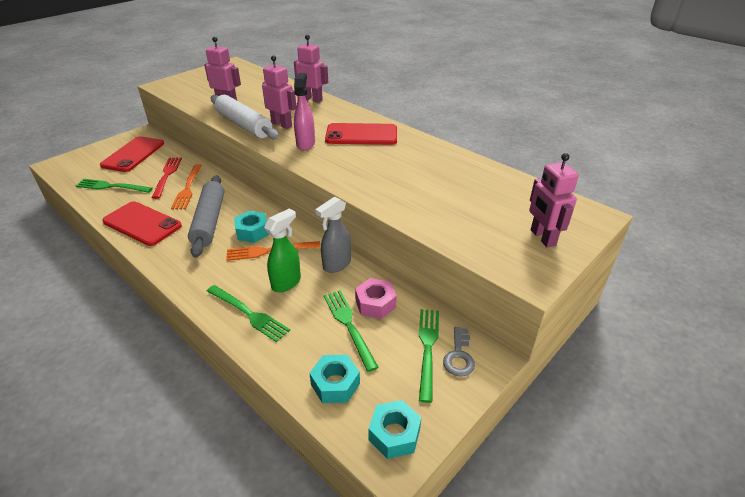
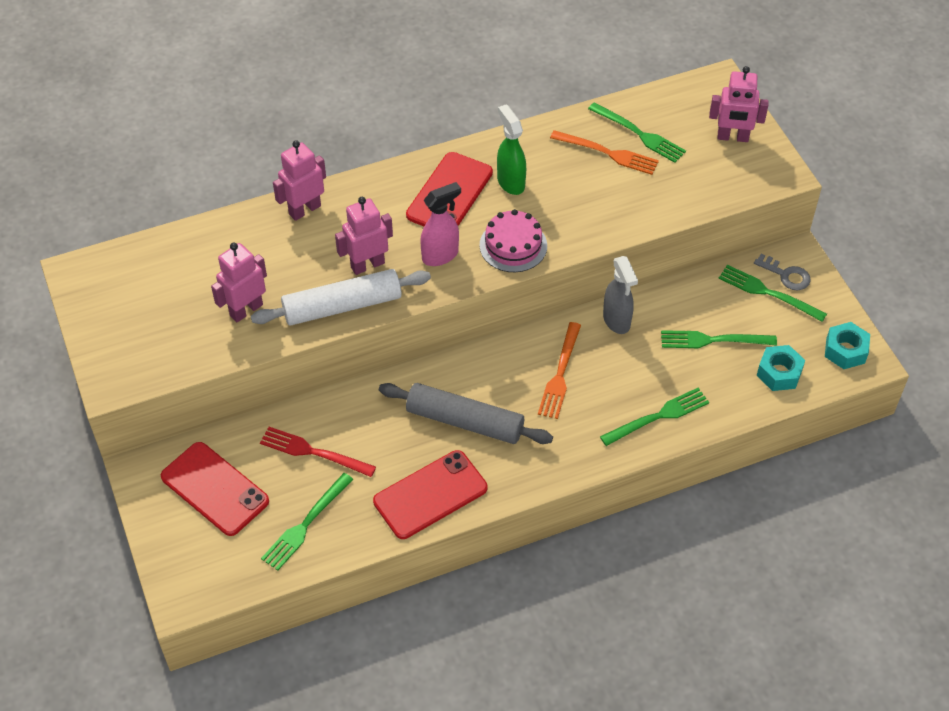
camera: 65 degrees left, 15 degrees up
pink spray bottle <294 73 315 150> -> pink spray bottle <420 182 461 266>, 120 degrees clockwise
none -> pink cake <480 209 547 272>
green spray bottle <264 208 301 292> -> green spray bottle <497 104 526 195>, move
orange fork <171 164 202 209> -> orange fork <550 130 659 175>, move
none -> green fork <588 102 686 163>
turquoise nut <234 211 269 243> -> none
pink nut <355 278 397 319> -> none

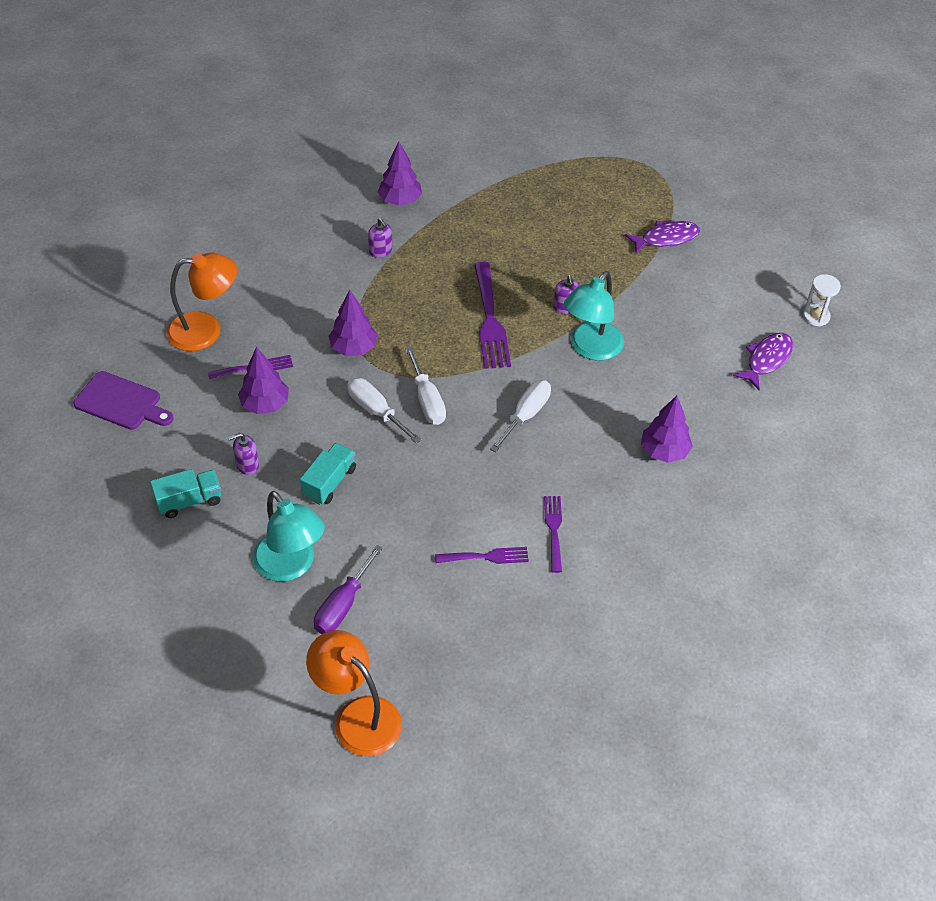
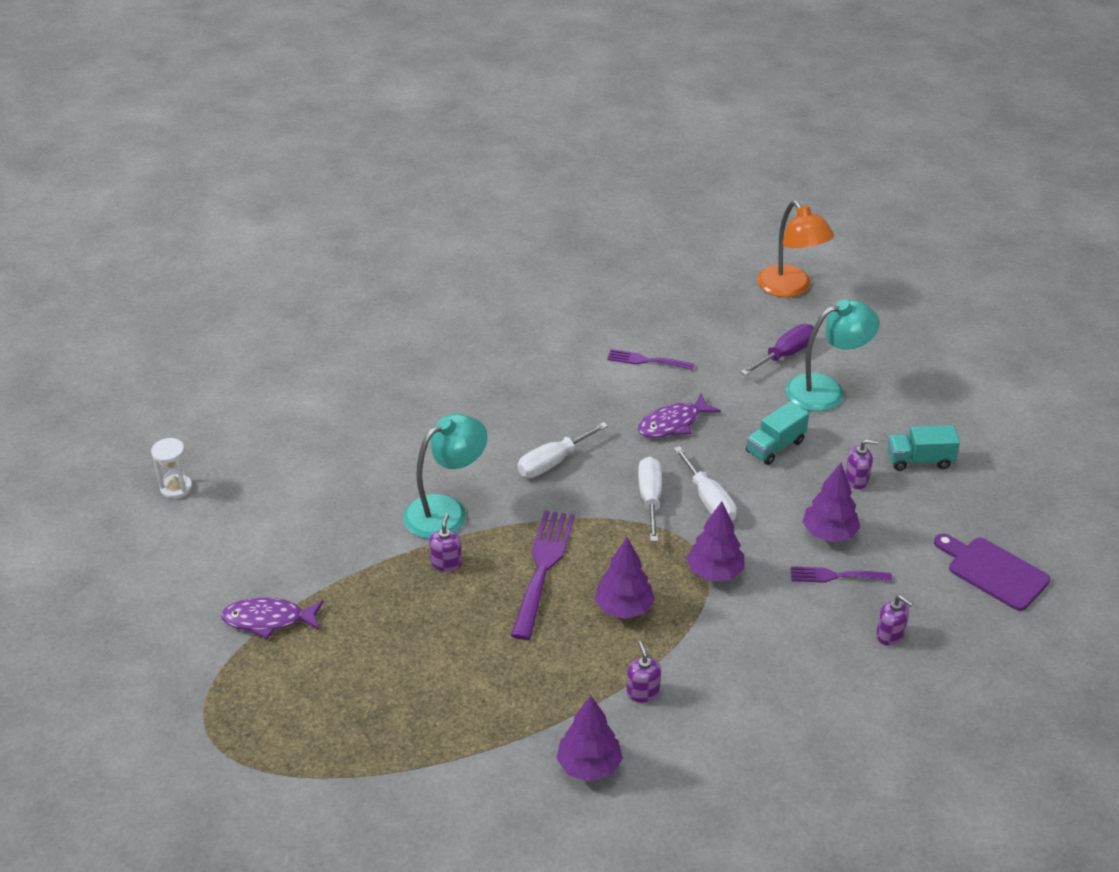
camera: 160 degrees left, 10 degrees down
purple tree <641 395 693 463> -> purple tree <594 537 655 619>, move
purple fish <733 333 793 390> -> purple fish <638 393 721 438>, move
turquoise lamp <253 491 325 582> -> turquoise lamp <786 300 880 412>, 90 degrees clockwise
orange lamp <166 252 237 351> -> purple soap dispenser <876 595 913 646>
purple fork <544 496 562 573> -> none

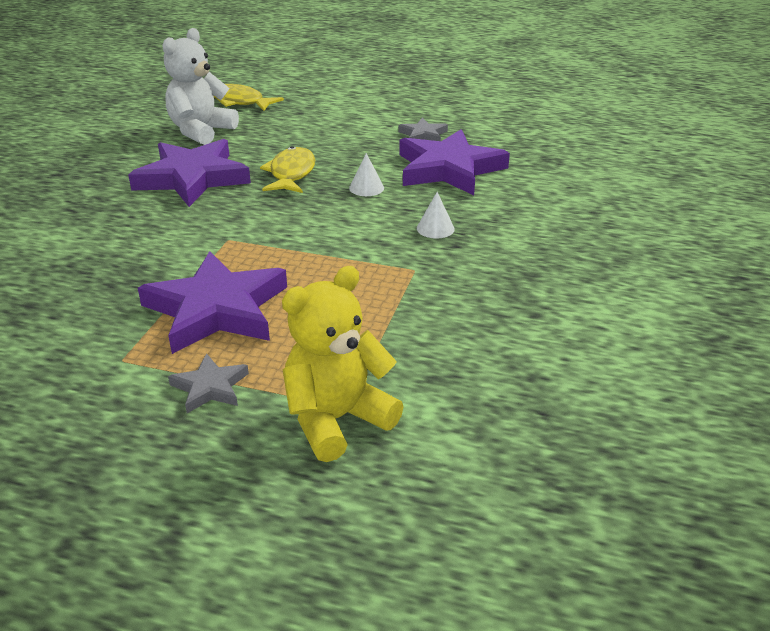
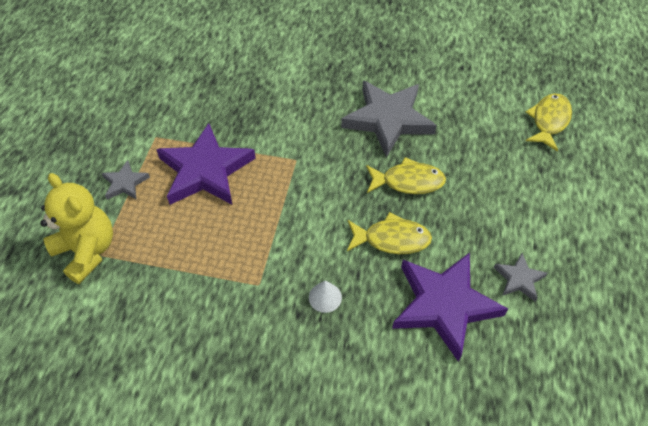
camera: 85 degrees right, 20 degrees up
purple star <128 139 251 207> -> grey star <341 80 437 157>
white cone <349 153 384 196> -> yellow fish <347 212 432 254>
white teddy bear <162 28 239 145> -> none

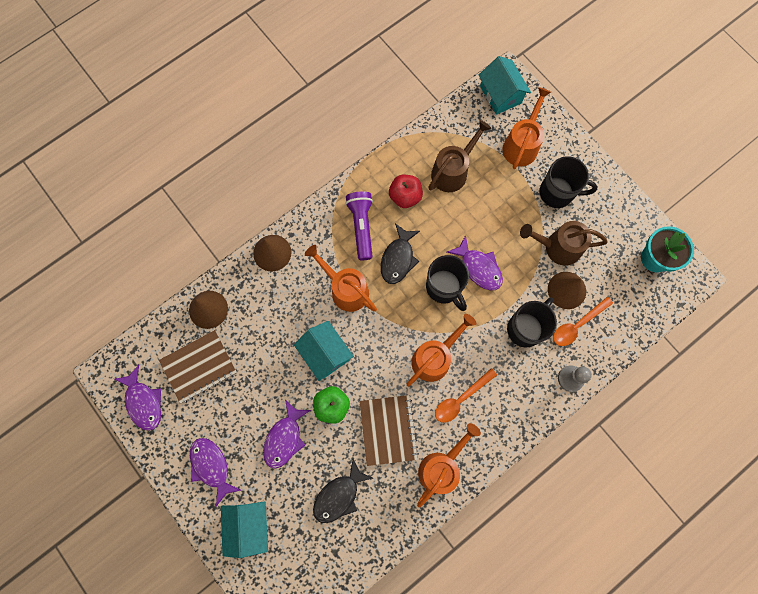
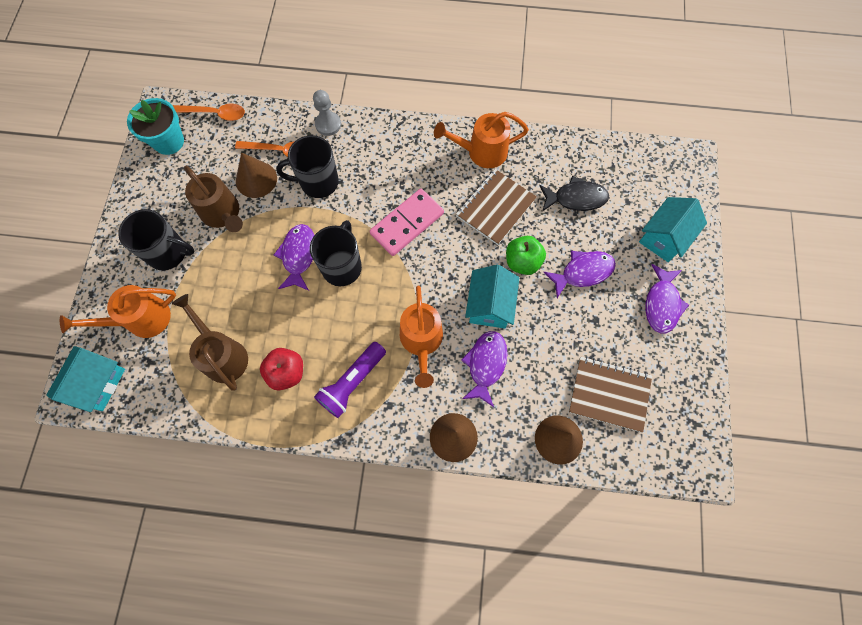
camera: 135 degrees left, 5 degrees down
black mug <540 156 597 208> -> black mug <118 209 194 270>, 135 degrees clockwise
brown watering can <429 120 491 192> -> brown watering can <172 294 248 391>, 60 degrees clockwise
orange spoon <435 368 497 423> -> orange spoon <173 104 245 121>, move
orange watering can <407 314 476 386> -> pink domino <370 189 444 256>
purple fish <115 365 161 431> -> purple fish <461 331 508 407>, move
black fish <381 223 420 284> -> none

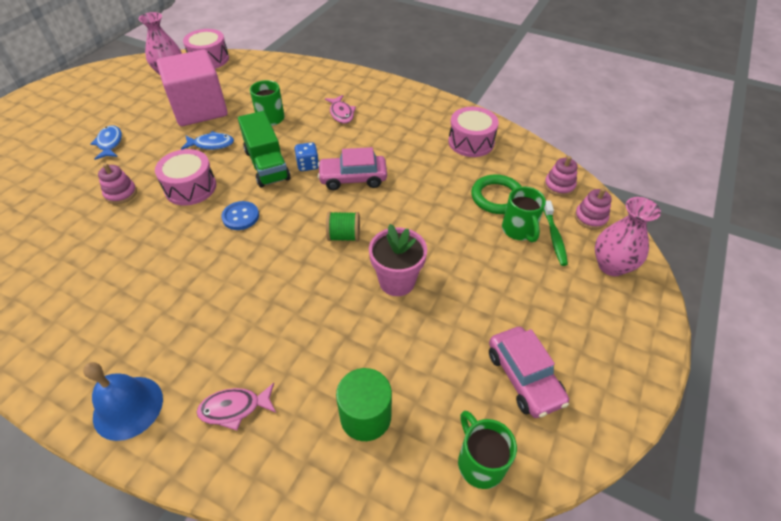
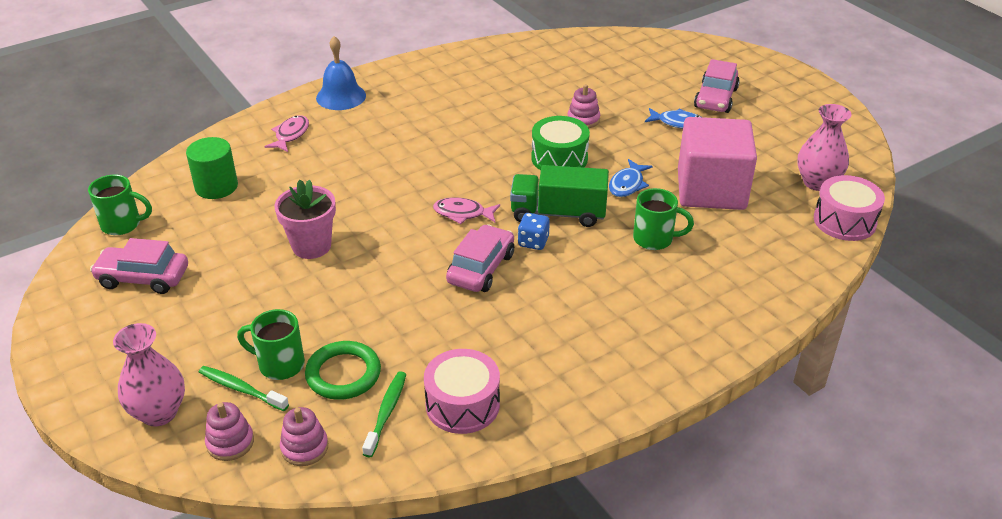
camera: 120 degrees right, 10 degrees down
none -> green toothbrush <362 371 406 457>
pink fish <325 95 356 124> -> pink fish <433 197 500 224>, move
pink drum <155 149 216 206> -> green drum <531 116 590 170>
none -> pink car <694 59 740 113>
blue button <221 201 259 230> -> none
green spool <326 212 360 242> -> none

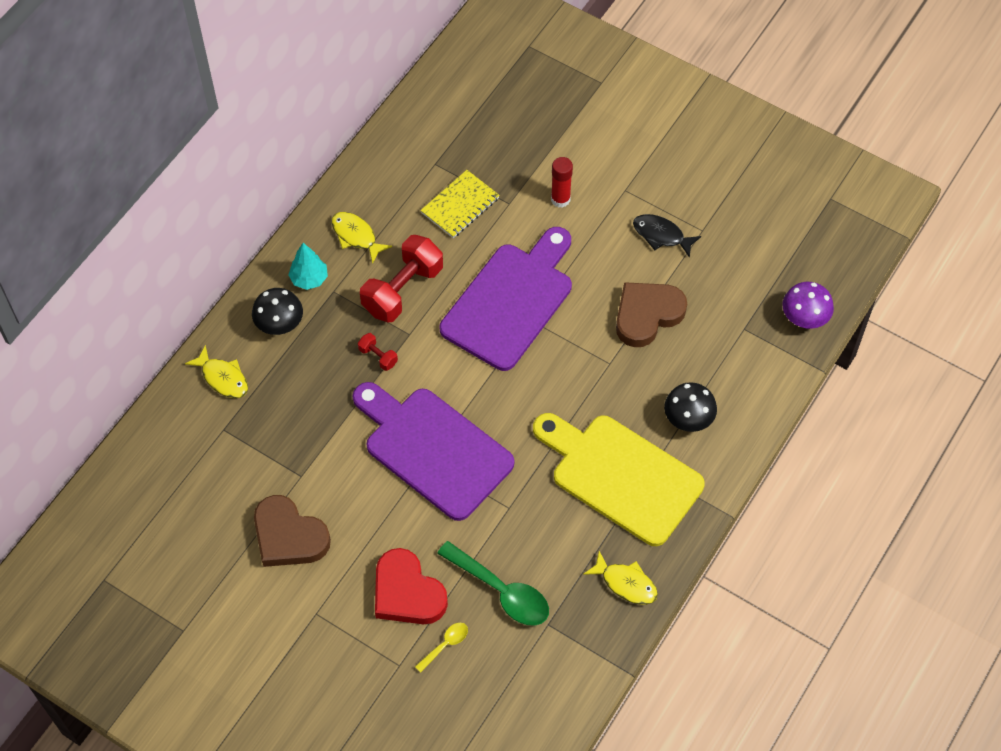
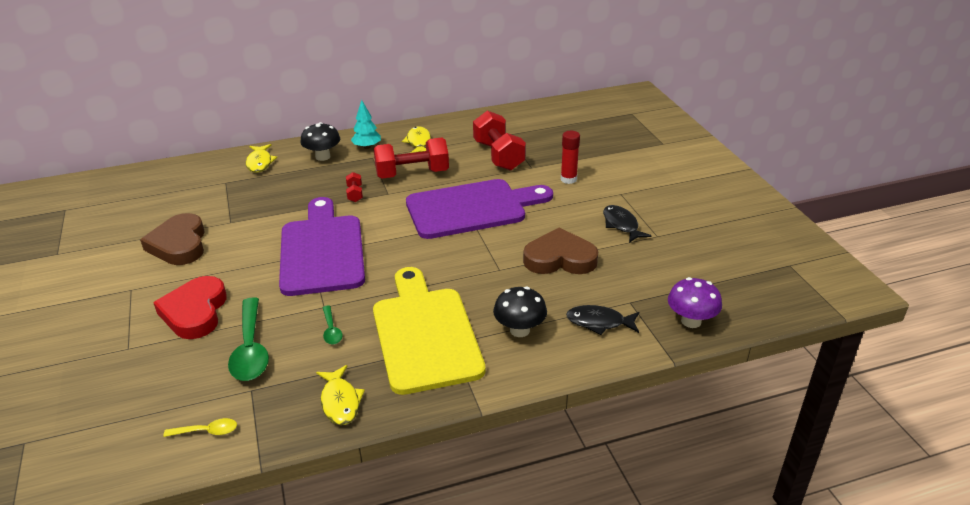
camera: 40 degrees right, 25 degrees down
yellow spoon <415 623 468 673> -> yellow spoon <163 418 237 437>, move
none -> green spoon <323 305 343 345>
yellow notebook <421 170 500 238> -> red dumbbell <473 111 526 171>
none -> black fish <566 305 639 335>

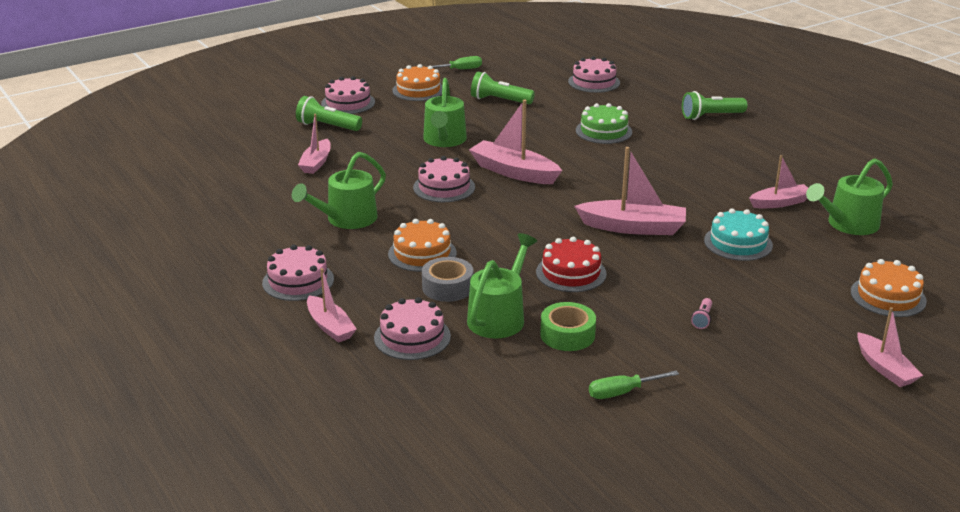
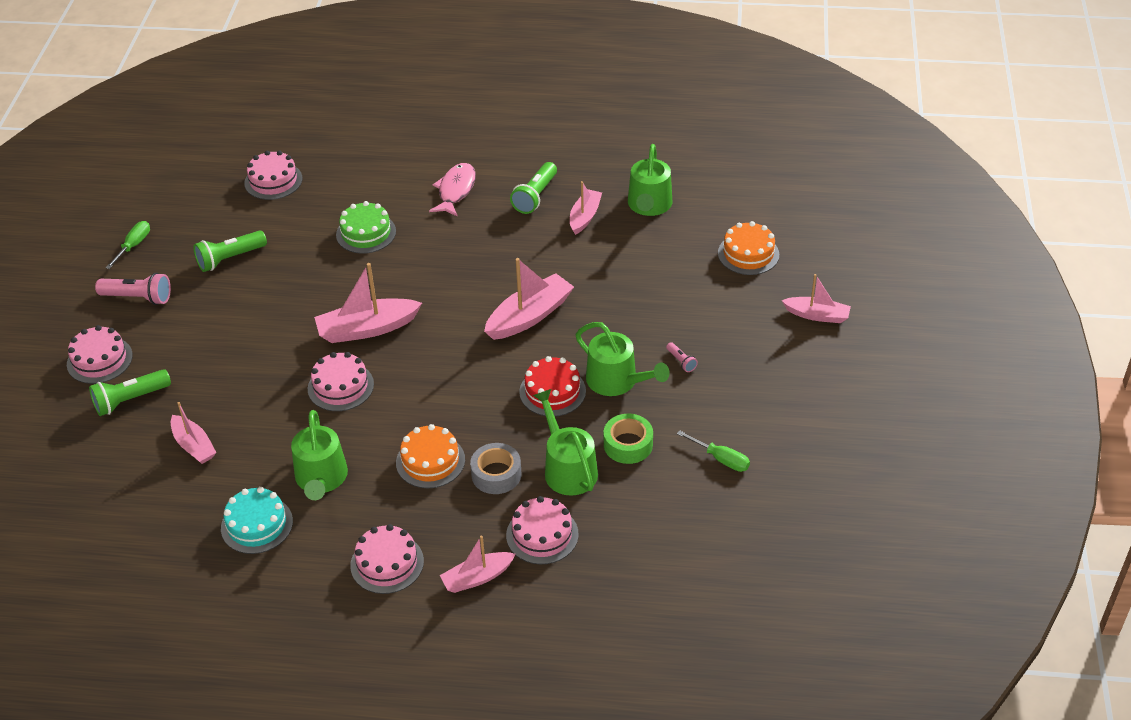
camera: 50 degrees left, 15 degrees up
orange cake <392 64 442 101> -> pink flashlight <95 273 171 305>
turquoise cake <704 209 773 261> -> turquoise cake <221 487 293 554>, move
none -> pink fish <429 163 476 217>
pink boat <307 268 357 343> -> pink boat <440 536 516 593>, 150 degrees clockwise
green flashlight <682 91 747 120> -> green flashlight <510 162 557 214>, move
green watering can <423 78 467 147> -> green watering can <576 322 669 396>, move
green screwdriver <589 371 679 399> -> green screwdriver <677 430 750 472>, 75 degrees counterclockwise

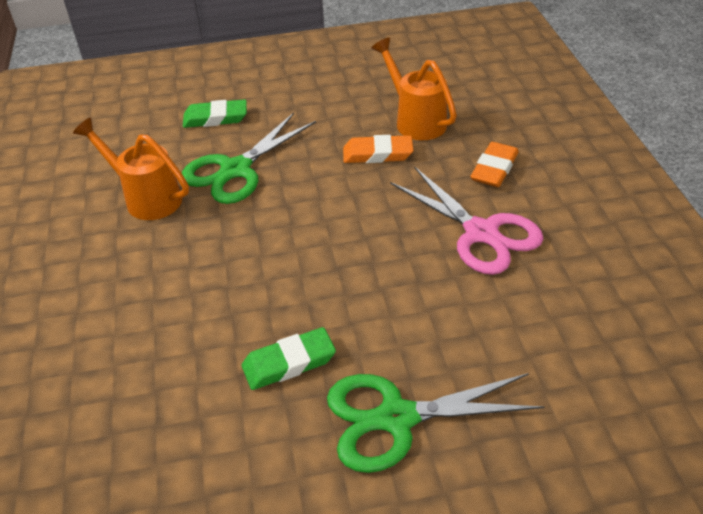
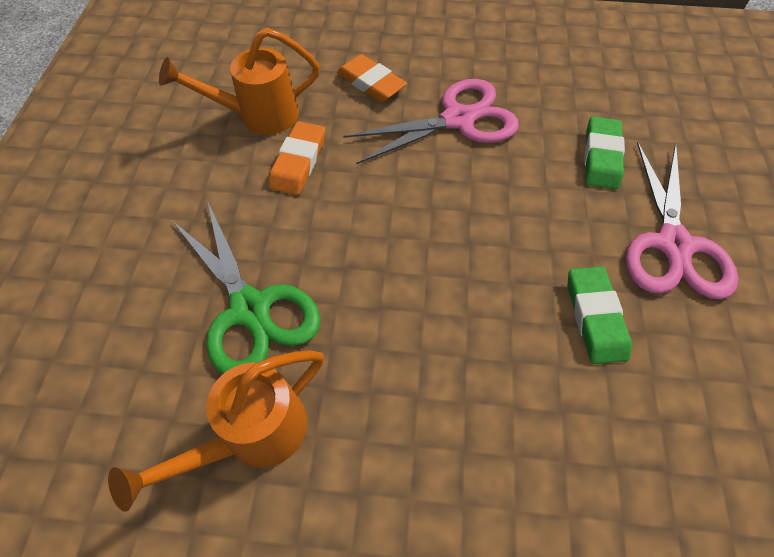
camera: 75 degrees left, 15 degrees up
green eraser <183 99 247 128> -> green eraser <585 117 625 189>, move
green scissors <327 373 545 473> -> pink scissors <625 142 738 299>

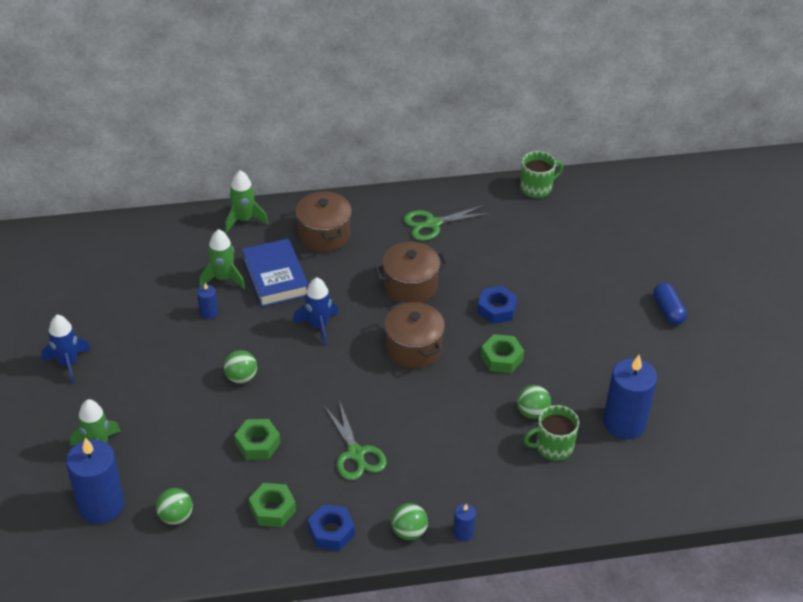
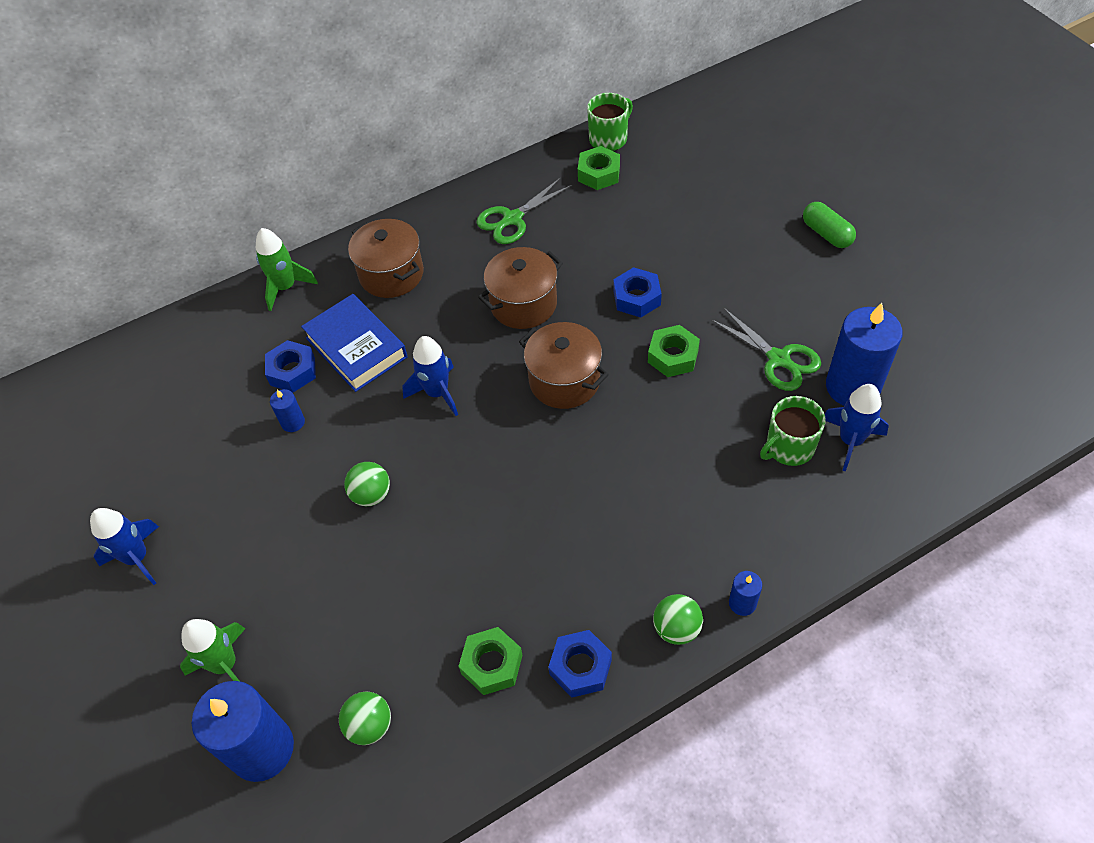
camera: 15 degrees left, 10 degrees up
green rocket <199 229 245 289> -> blue nut <265 340 316 392>
green nut <235 419 280 460> -> green nut <578 146 620 190>, move
green scissors <324 400 386 480> -> green scissors <711 307 821 391>, move
blue capsule <653 283 687 325> -> green capsule <803 202 856 248>
none -> blue rocket <825 384 889 471>
green ball <517 385 551 419> -> none

